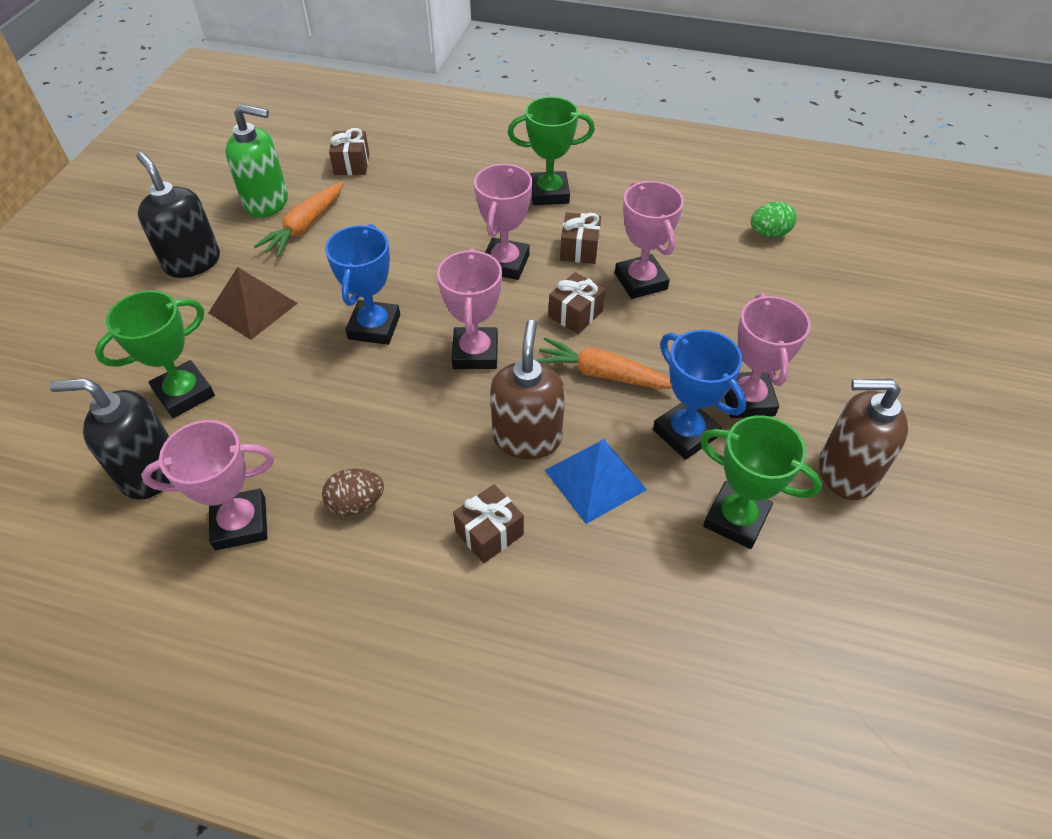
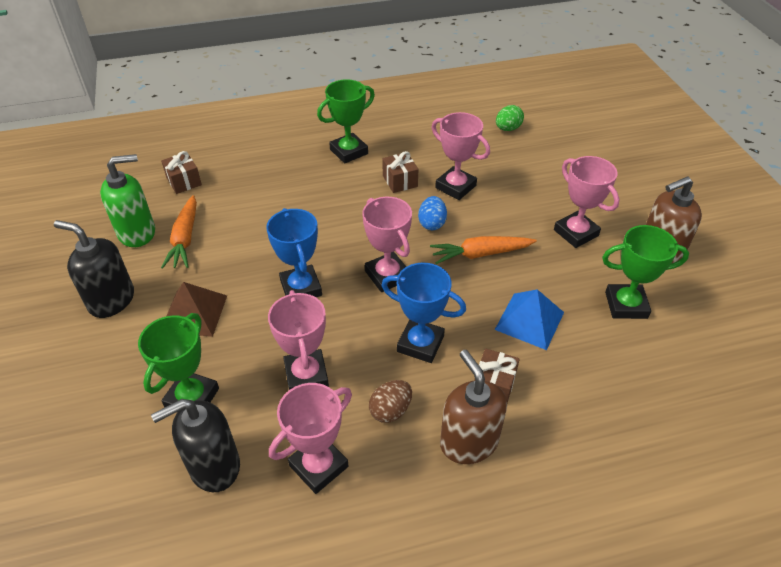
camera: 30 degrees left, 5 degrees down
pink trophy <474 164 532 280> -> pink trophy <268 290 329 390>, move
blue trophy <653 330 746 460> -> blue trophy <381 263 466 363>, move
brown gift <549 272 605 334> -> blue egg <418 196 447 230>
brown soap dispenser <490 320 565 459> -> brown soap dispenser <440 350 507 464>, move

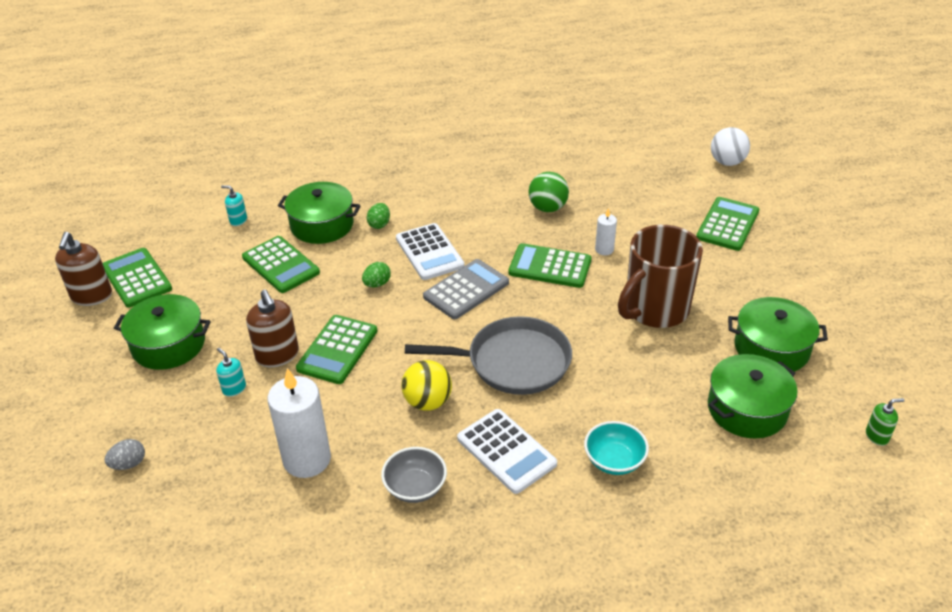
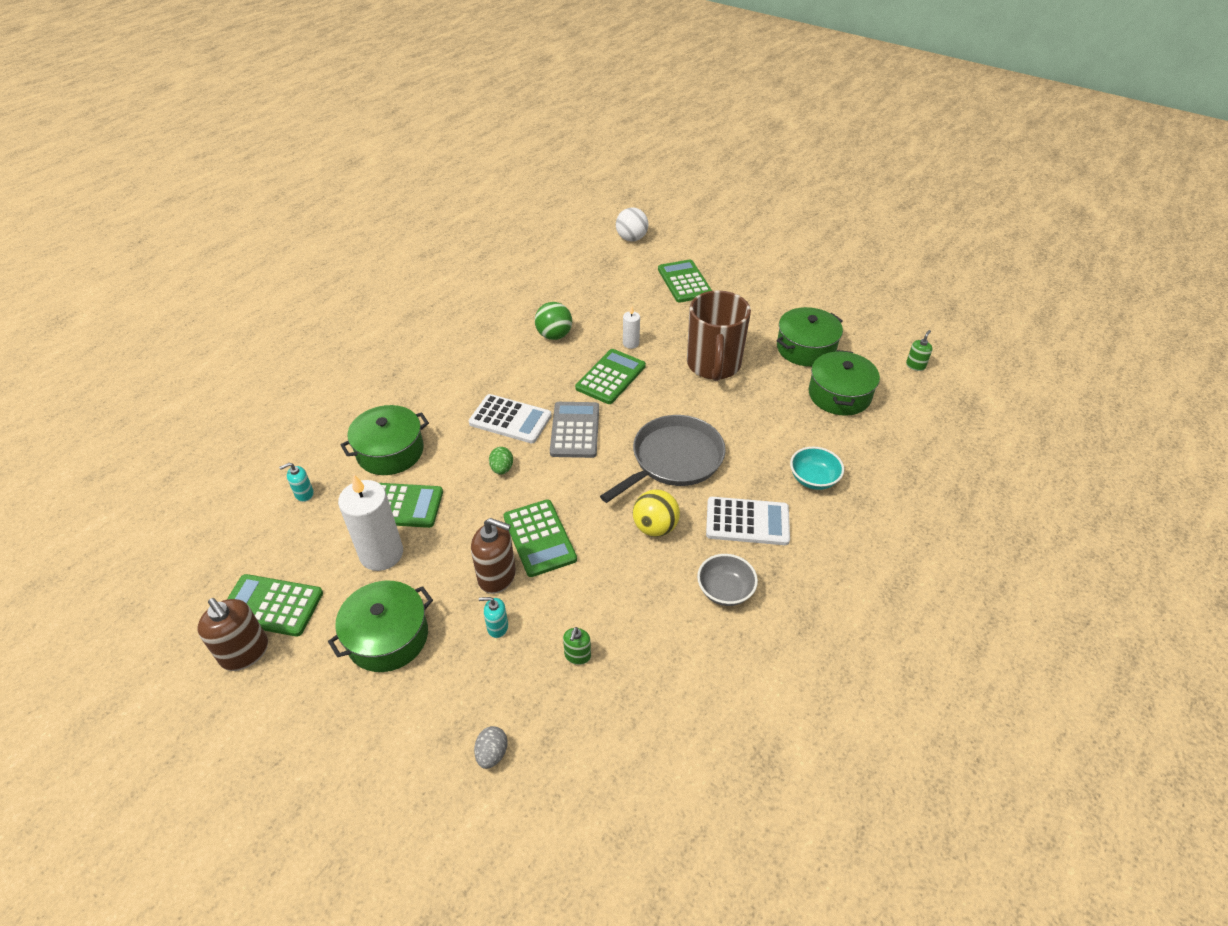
camera: 45 degrees left, 5 degrees up
white candle <267 368 331 478> -> white candle <338 475 403 571>, move
none -> green soap dispenser <563 627 591 665>
green calculator <508 243 592 288> -> green calculator <575 349 646 404>, 150 degrees clockwise
green egg <367 203 390 229> -> none

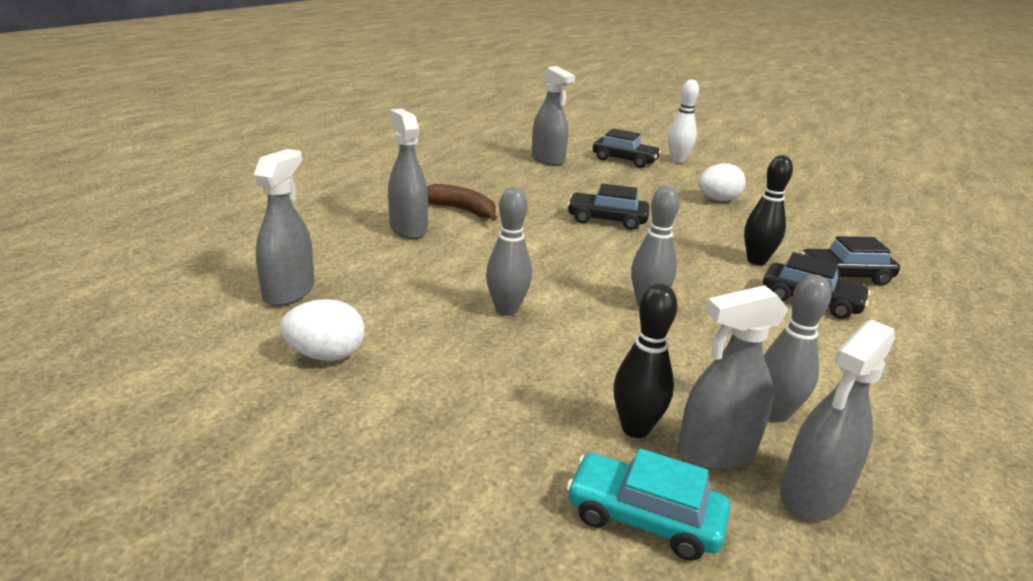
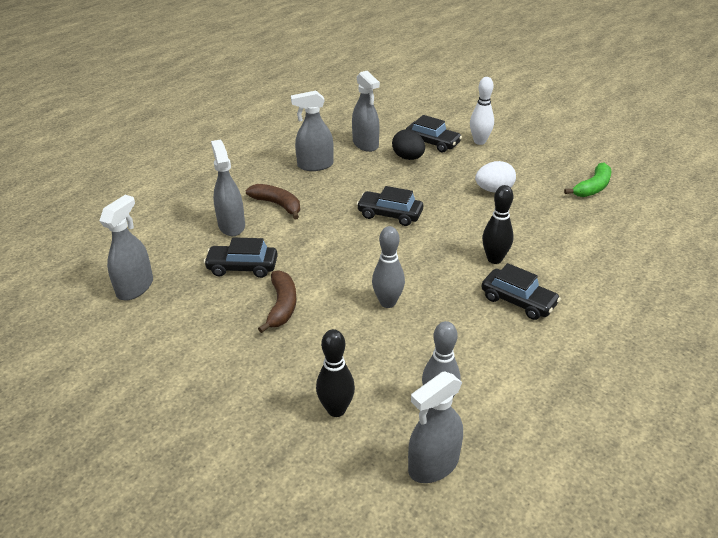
camera: 10 degrees right, 10 degrees up
black car <800 236 900 286> -> black car <204 237 278 278>, move
grey bowling pin <486 187 532 316> -> brown banana <258 270 296 333>
grey spray bottle <678 285 789 470> -> grey spray bottle <291 91 334 171>, move
none -> black egg <392 129 425 160>
none -> green banana <564 163 611 197>
white egg <280 299 365 361> -> none
turquoise car <566 449 730 561> -> none

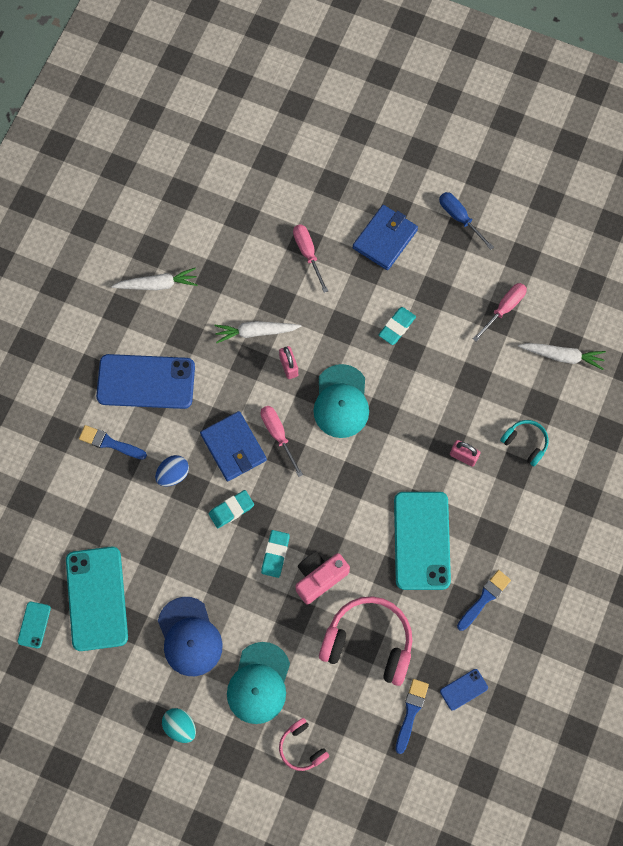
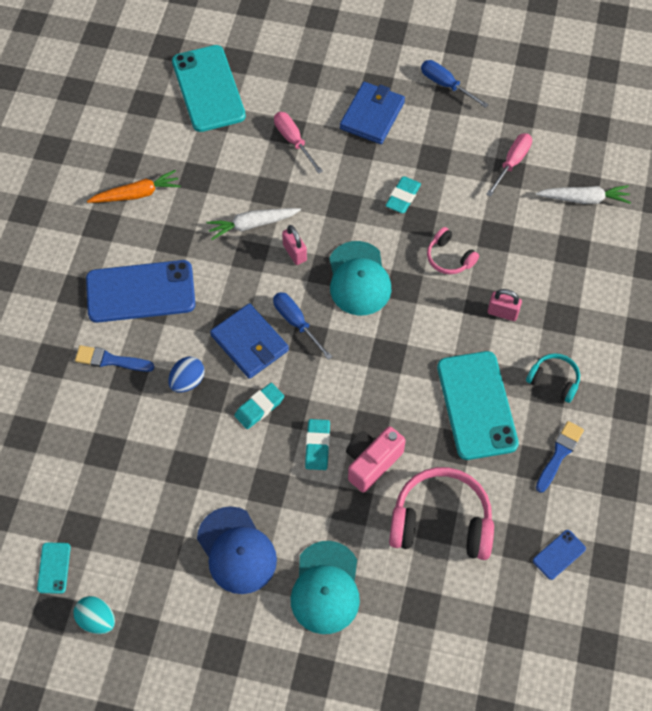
camera: 10 degrees left, 10 degrees down
turquoise egg <162 708 196 743> -> turquoise egg <73 596 115 634>, move
white carrot <111 268 198 290> -> orange carrot <87 170 181 203>
turquoise phone <66 547 128 651> -> turquoise phone <172 45 246 132>, move
pink screwdriver <261 406 303 477> -> blue screwdriver <273 292 333 360>
pink headphones <279 718 329 771> -> pink headphones <427 227 479 274>, move
turquoise headphones <500 420 549 466> -> turquoise headphones <526 353 580 403>, move
blue brush <396 679 429 754> -> none

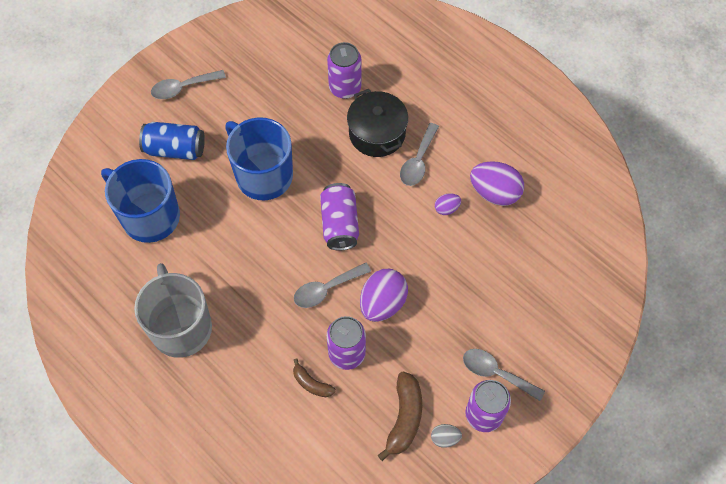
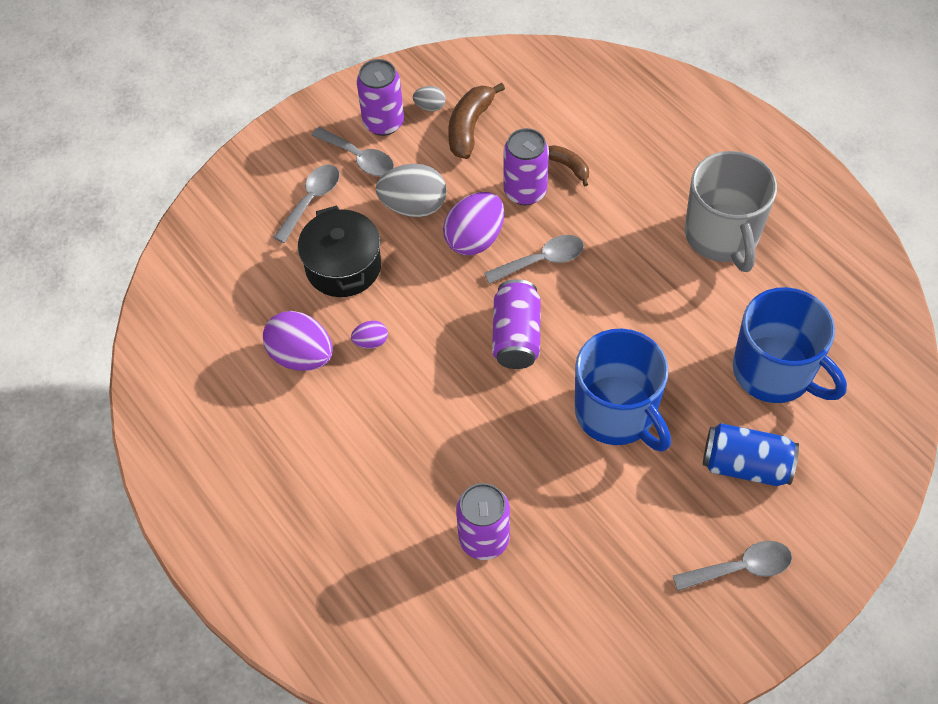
camera: 170 degrees left, 5 degrees down
grey spoon <400 123 439 186> -> grey spoon <273 164 340 243>, move
black pot <347 89 408 157> -> black pot <298 205 381 297>, move
none -> grey egg <376 164 447 217>

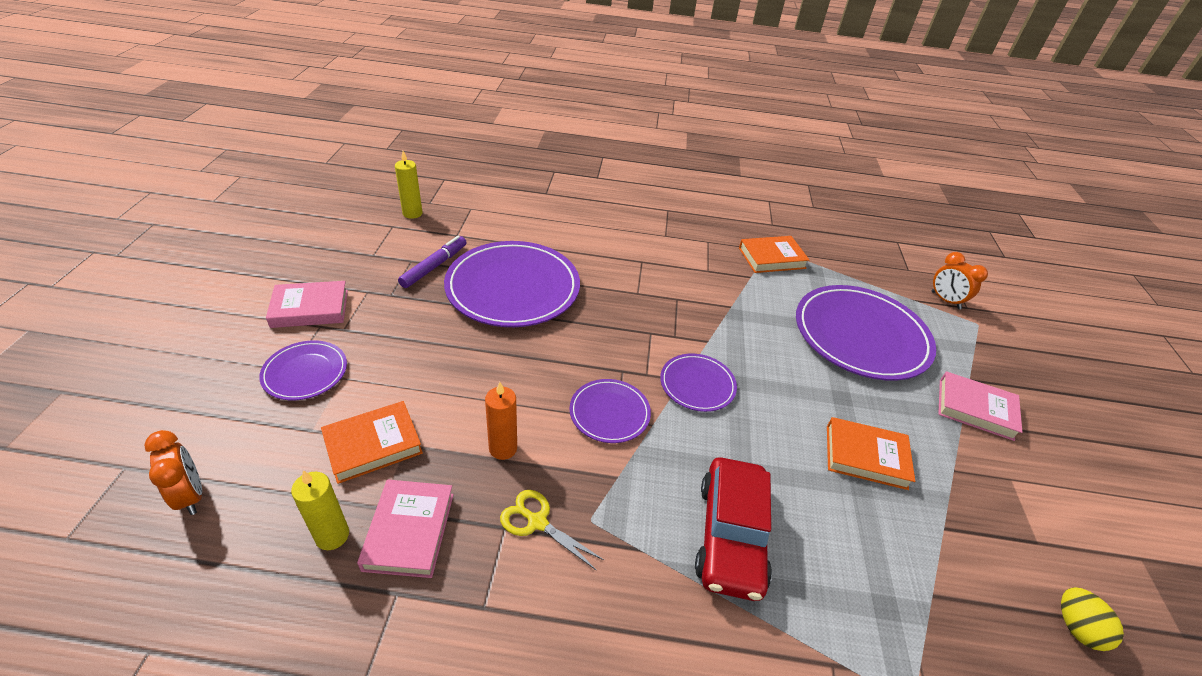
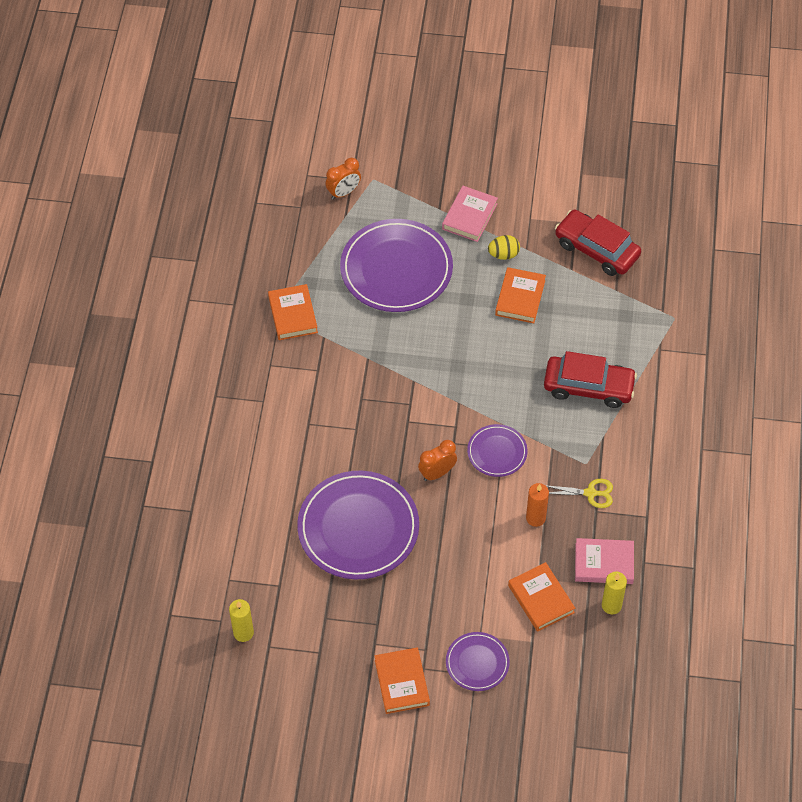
camera: 85 degrees left, 15 degrees up
pink book <266 281 348 328> -> orange book <375 648 430 714>
orange clock <144 430 202 515> -> orange clock <418 440 457 481>, move
yellow egg <1061 587 1124 651> -> yellow egg <488 235 520 260>, move
yellow scissors <500 490 604 570> -> yellow scissors <545 479 613 508>, 120 degrees counterclockwise
none -> red car <555 210 641 276>
purple marker <398 236 467 288> -> none
purple plate <660 354 737 412> -> none

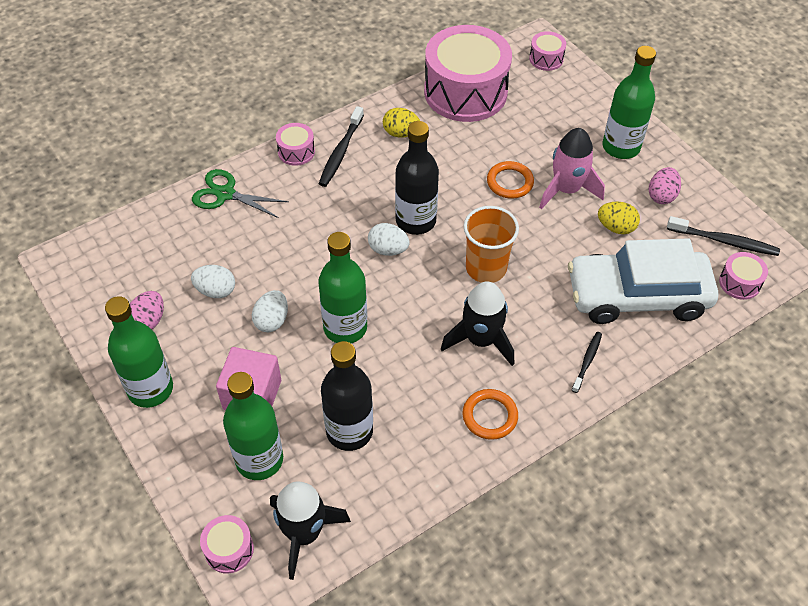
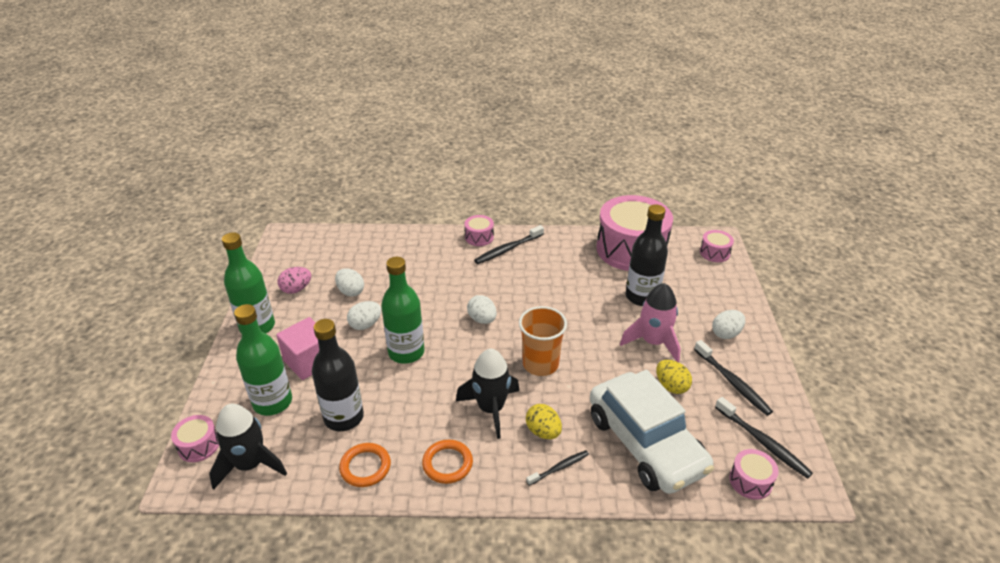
camera: 35 degrees right, 15 degrees down
orange ring <487 161 534 199> -> orange ring <339 443 391 487>, move
yellow egg <383 108 420 138> -> yellow egg <526 404 562 439>, move
white car <568 238 718 324> -> white car <590 370 714 494>, 150 degrees counterclockwise
black bottle <395 121 439 235> -> black bottle <626 205 668 306>, move
pink egg <649 167 681 204> -> black toothbrush <694 340 773 416>
green bottle <603 46 656 159> -> white egg <712 310 745 339>
green scissors <192 169 289 218> -> none

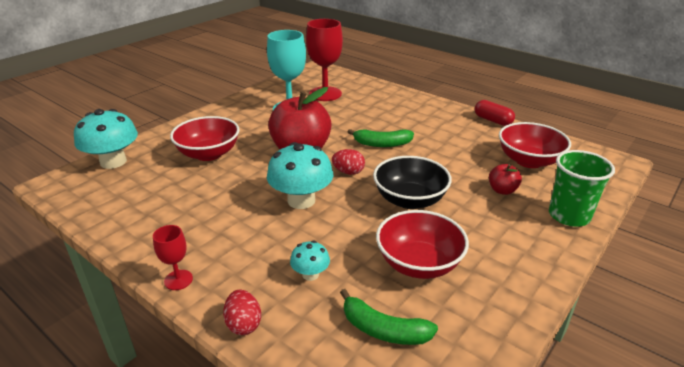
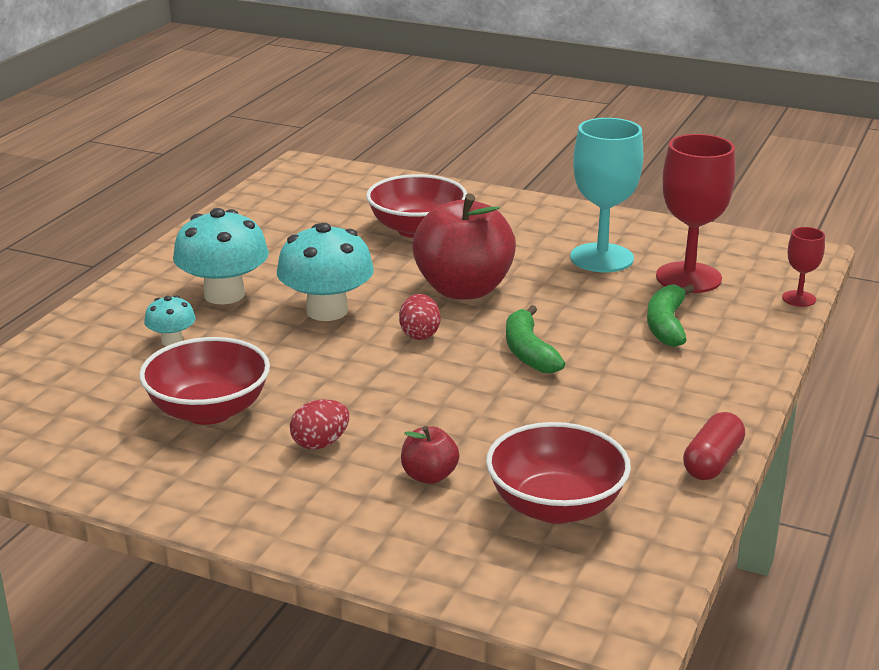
camera: 75 degrees right, 5 degrees down
turquoise mushroom <74 109 138 169> -> turquoise mushroom <173 208 269 304>, move
red egg <223 290 261 335> -> red egg <290 399 349 450>, move
green banana <340 289 438 345> -> green banana <647 284 695 347>, move
red goblet <153 225 193 290> -> red goblet <782 227 825 307>, move
black bowl <373 156 452 209> -> none
green cup <549 150 615 226> -> none

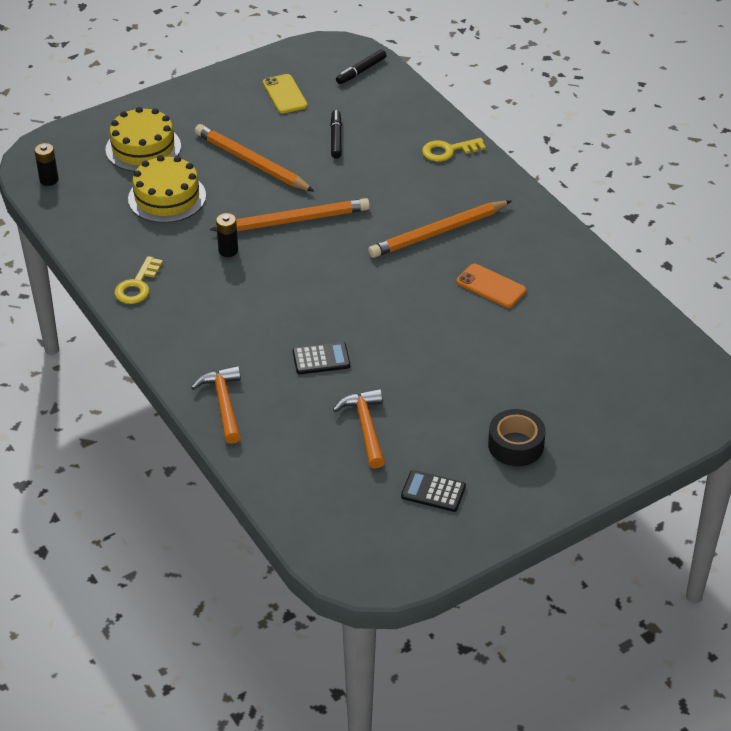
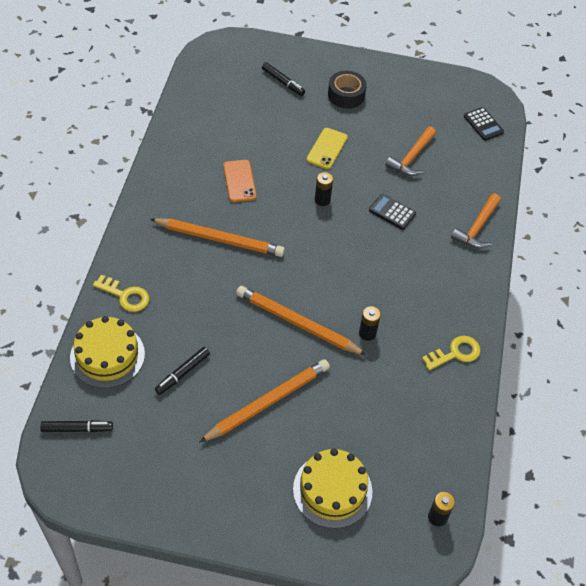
camera: 140 degrees left, 10 degrees up
yellow cake <128 155 206 223> -> yellow cake <70 316 145 388>, move
orange pencil <195 124 314 191> -> orange pencil <199 359 330 443>, 120 degrees counterclockwise
none -> black marker <262 62 305 96>
yellow phone <263 74 308 114> -> yellow phone <306 128 348 169>, move
none -> black battery <315 172 333 206>
black calculator <401 470 466 512> -> black calculator <464 107 504 141>, move

